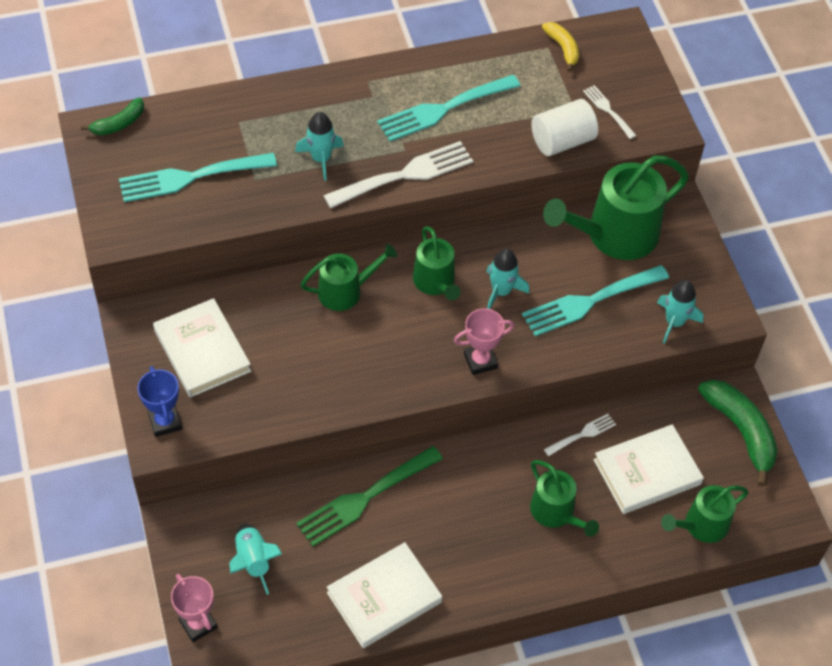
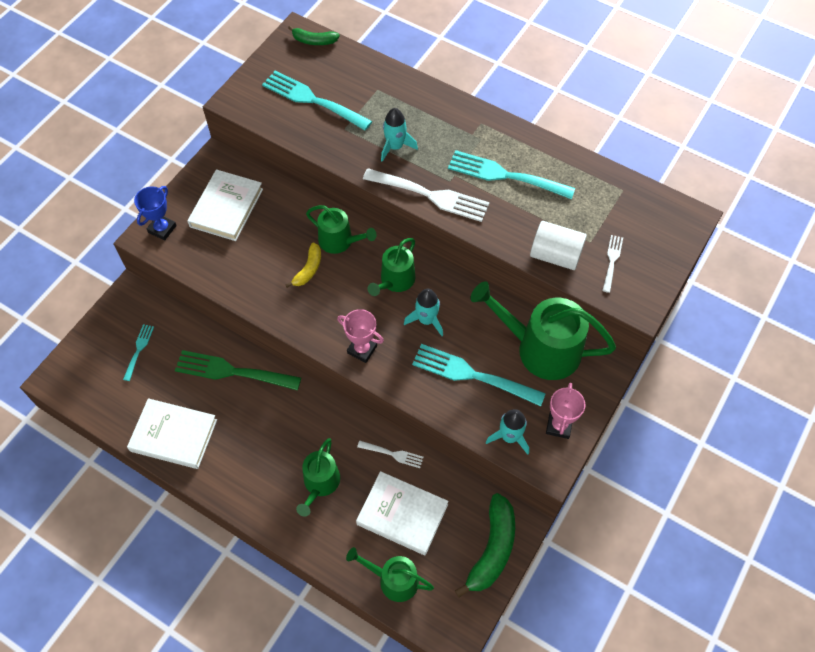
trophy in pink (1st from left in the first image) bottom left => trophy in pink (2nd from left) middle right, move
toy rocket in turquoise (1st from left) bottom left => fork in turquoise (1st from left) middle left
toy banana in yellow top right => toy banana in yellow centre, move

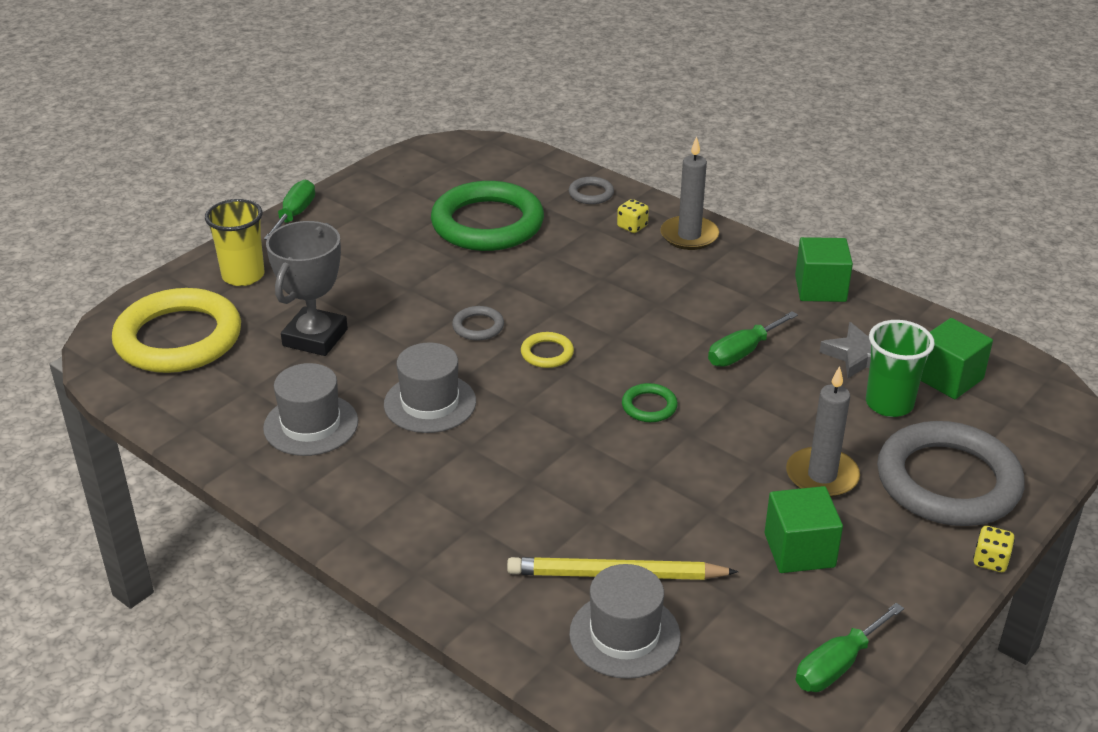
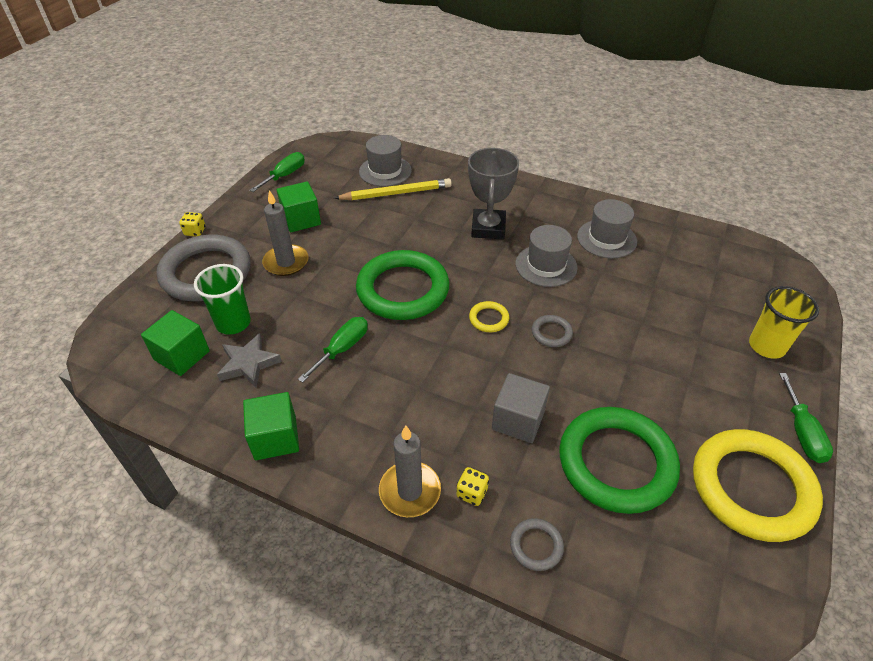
torus in yellow (1st from left in the first image) middle left => torus in yellow (2nd from left) bottom right, move
trophy in ash-grey middle left => trophy in ash-grey top centre, move
torus in leaf-green (2nd from left in the first image) centre => torus in leaf-green (1st from left) centre, x2.41
nothing => block in ash-grey centre

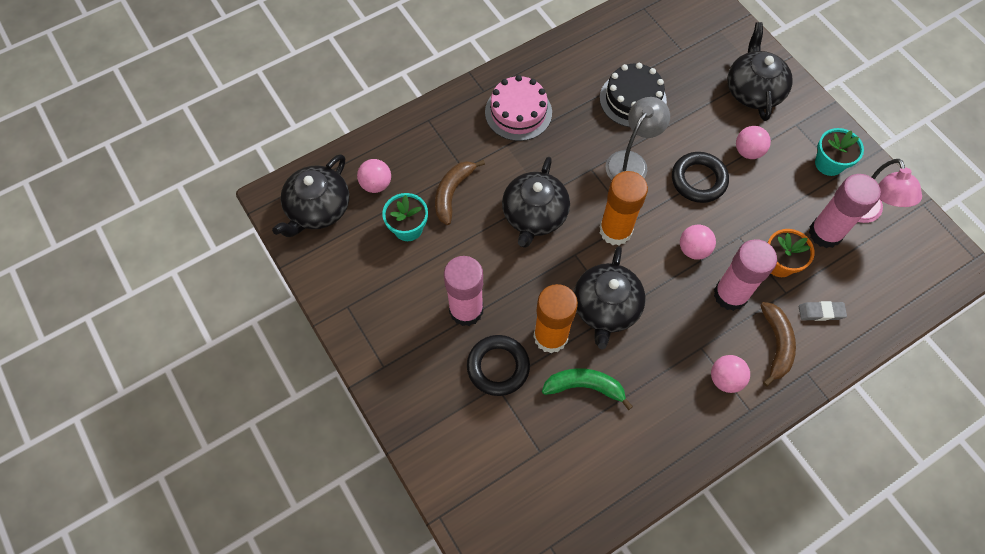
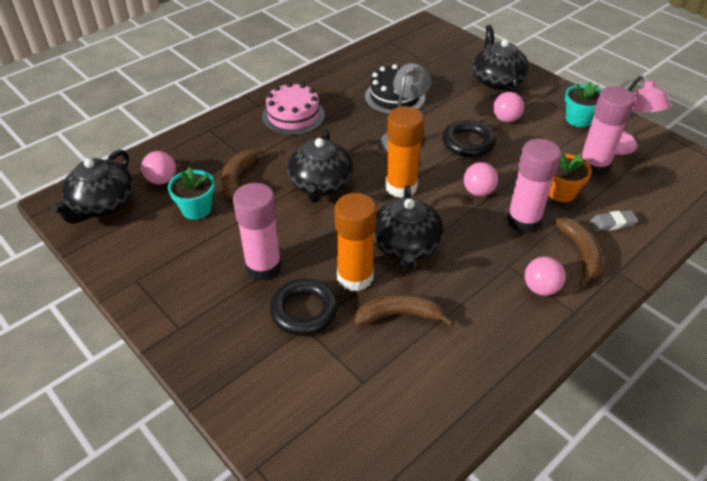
toy banana in leaf-green bottom centre => toy banana in brown (2nd from left) centre

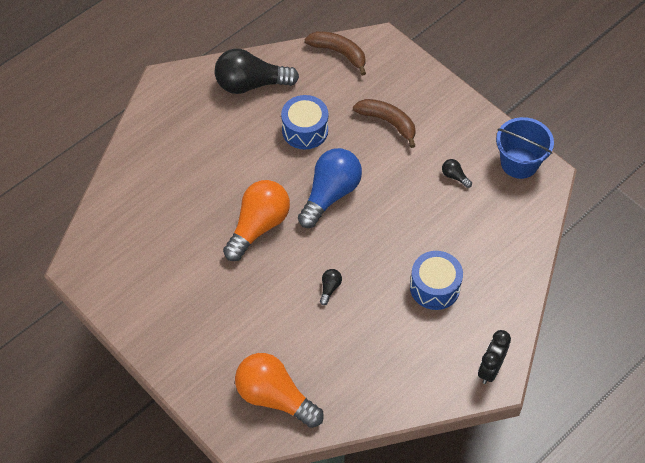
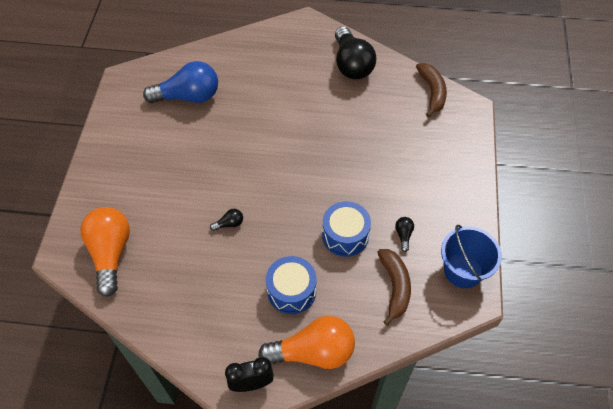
bulb in ebony (1st from left in the first image) top centre => bulb in ebony (2nd from left) top centre, 150 degrees counterclockwise
bulb in bright orange (1st from left in the first image) centre => bulb in bright orange (2nd from left) bottom centre, move
drum in cobalt (1st from left in the first image) top centre => drum in cobalt (2nd from left) centre, move
bulb in cobalt centre => bulb in cobalt top left, move
toy banana in brown (2nd from left in the first image) top centre => toy banana in brown (1st from left) bottom centre, move

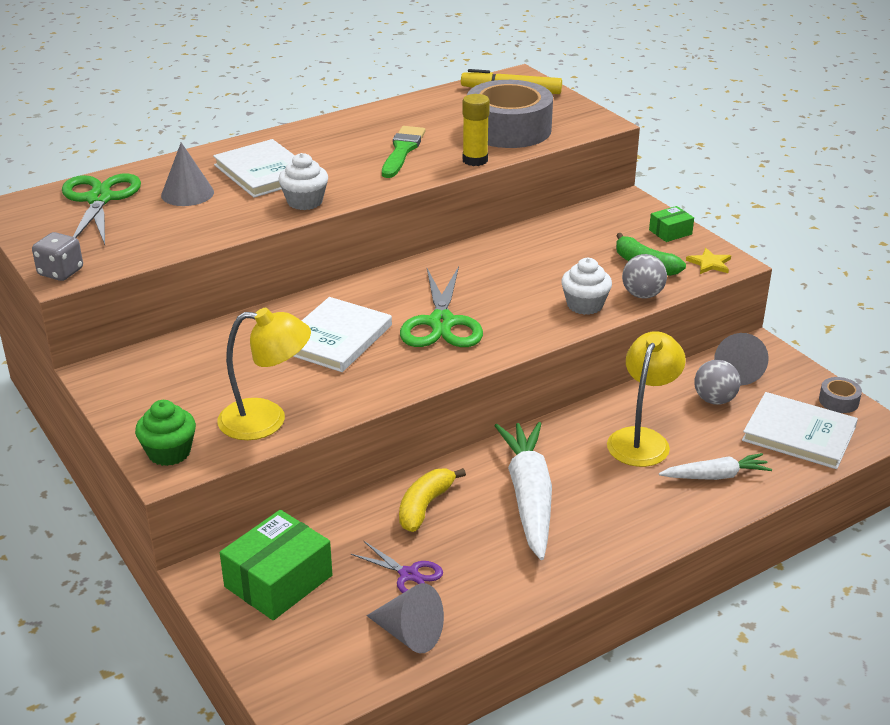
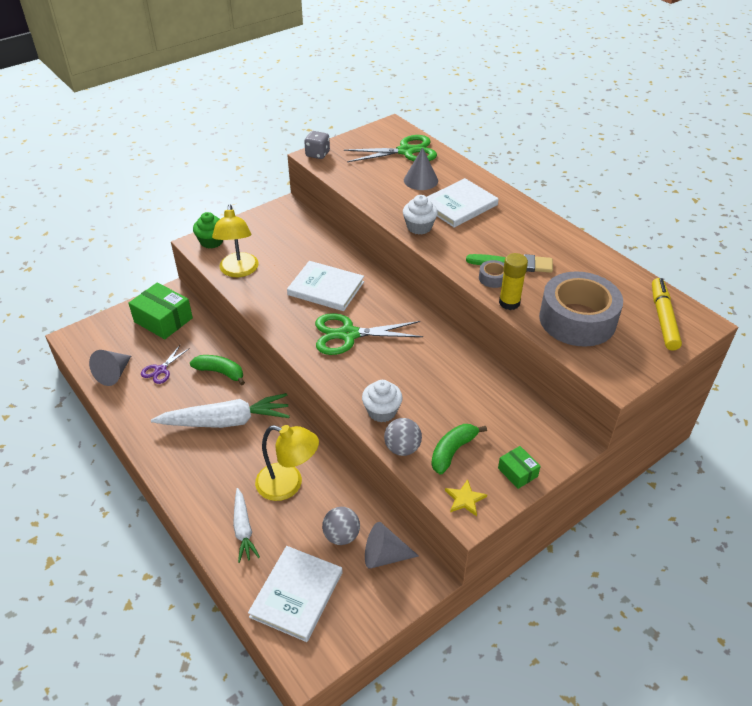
toy banana in yellow bottom centre => toy banana in leaf-green (1st from left) middle left
tape in ash-grey (2nd from left in the first image) middle right => tape in ash-grey (1st from left) centre, move

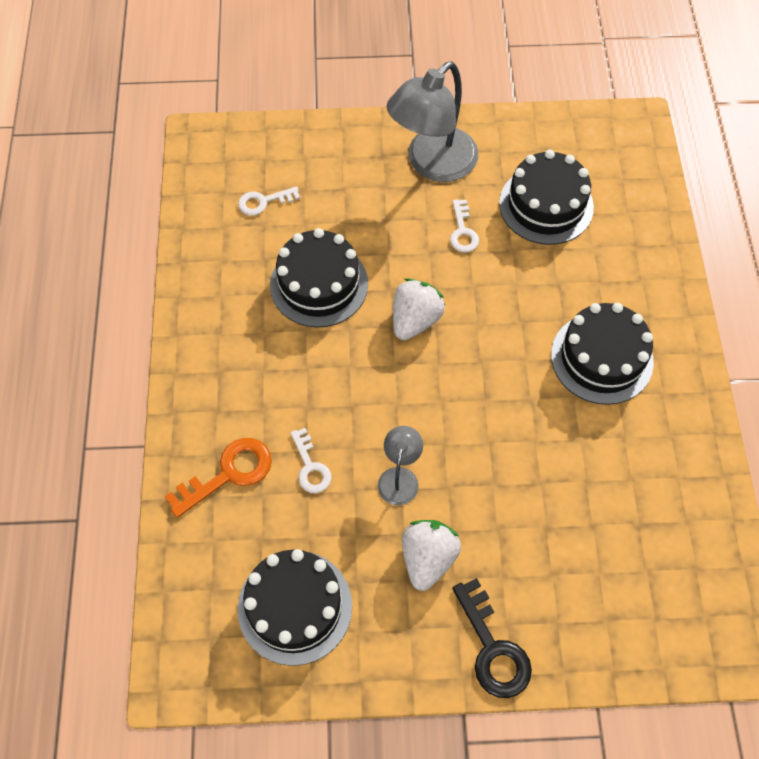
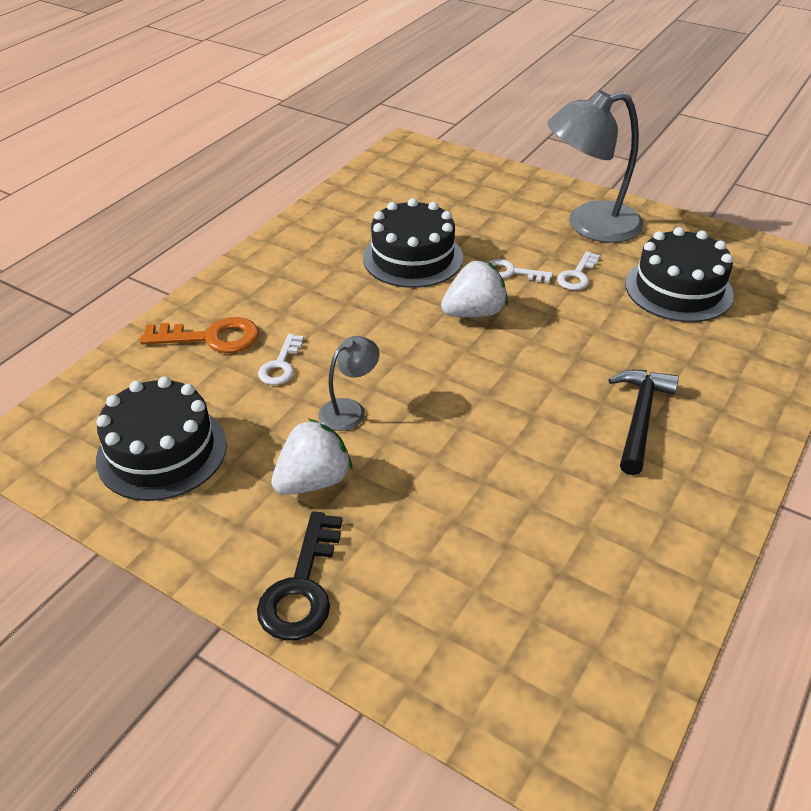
key in white (1st from left in the first image) top centre => key in white (2nd from left) centre, move
gateau in ebony (4th from left) middle right => carpenter's hammer in ebony middle right

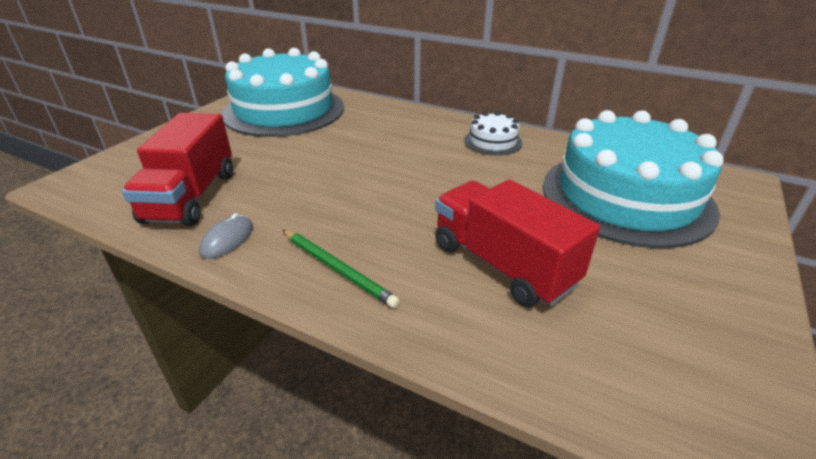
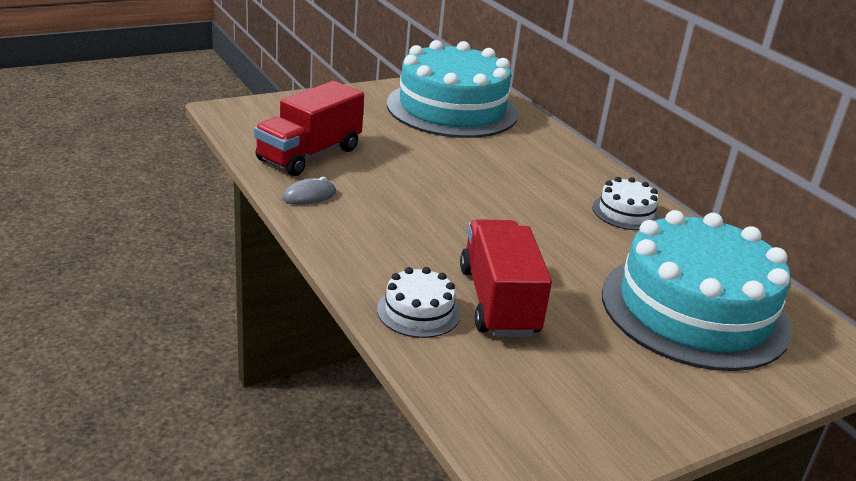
lead pencil in leaf-green centre => nothing
nothing => gateau in white (1st from left) centre

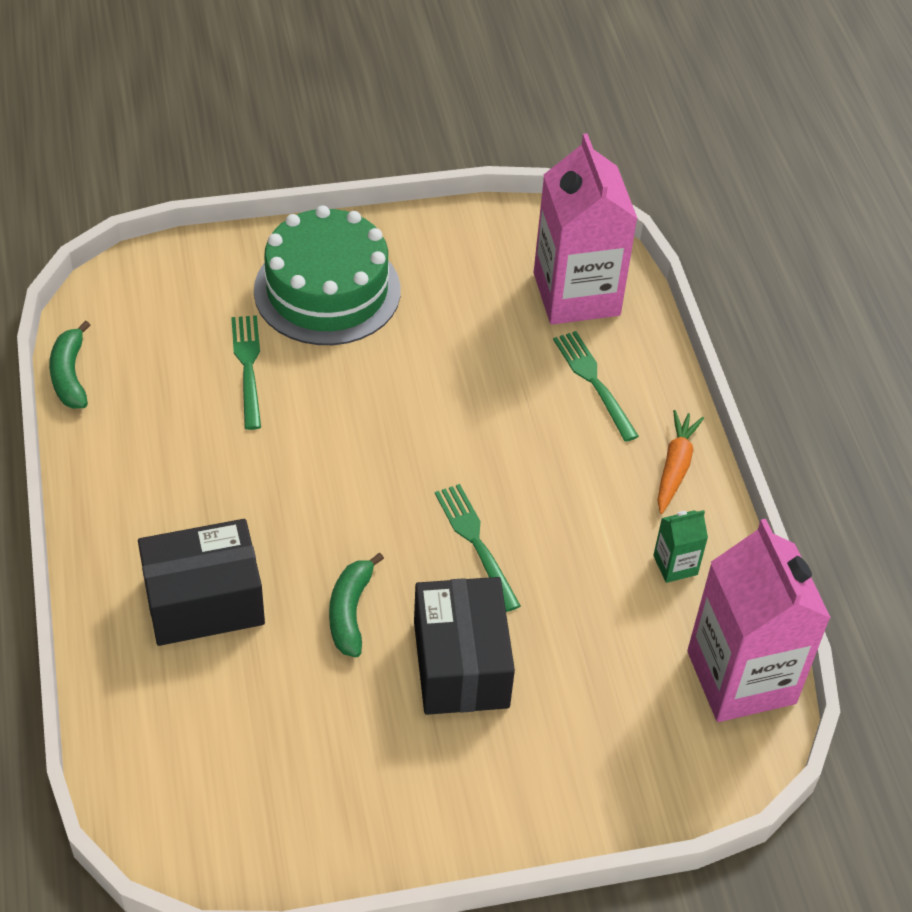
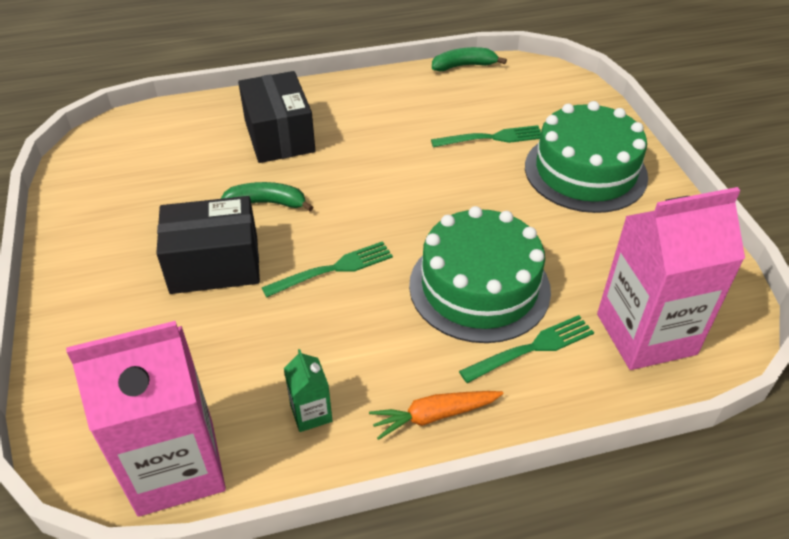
root vegetable in bright orange middle right => root vegetable in bright orange bottom centre, 150 degrees clockwise
nothing => gateau in leaf-green (1st from left) centre

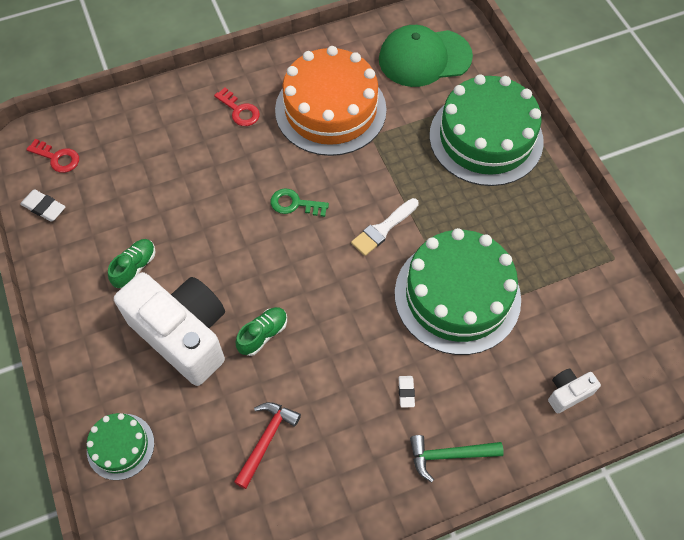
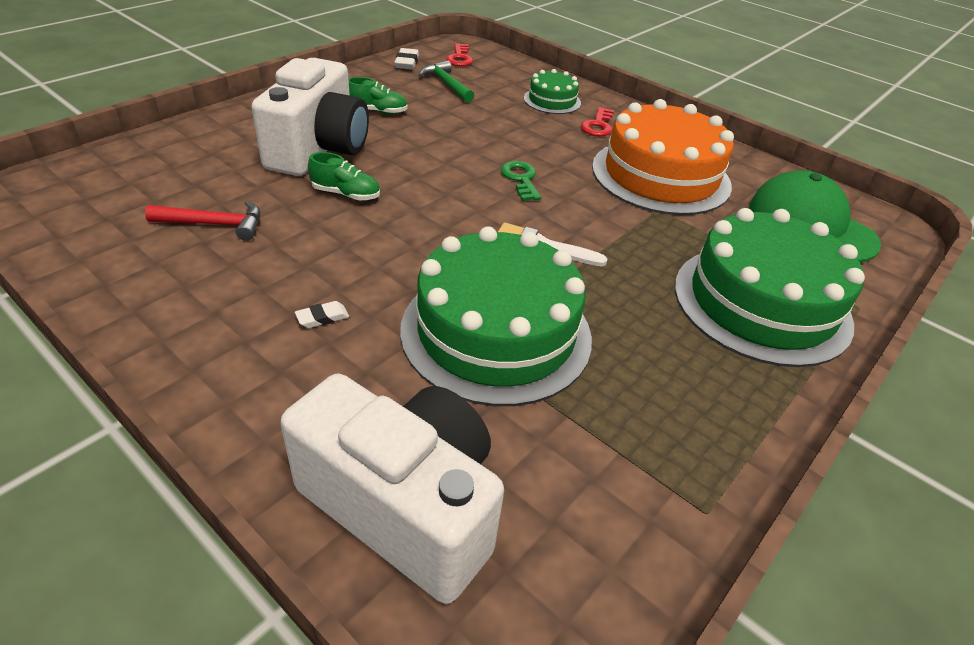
gateau in leaf-green (1st from left in the first image) bottom left => gateau in leaf-green (2nd from left) top centre, move
carpenter's hammer in leaf-green bottom right => carpenter's hammer in leaf-green top centre, move
photo camera in white (2nd from left) bottom right => photo camera in white (2nd from left) bottom centre, x2.38

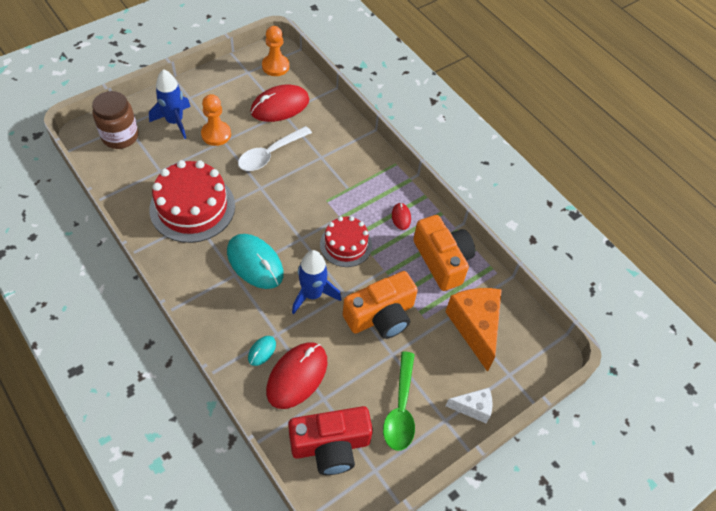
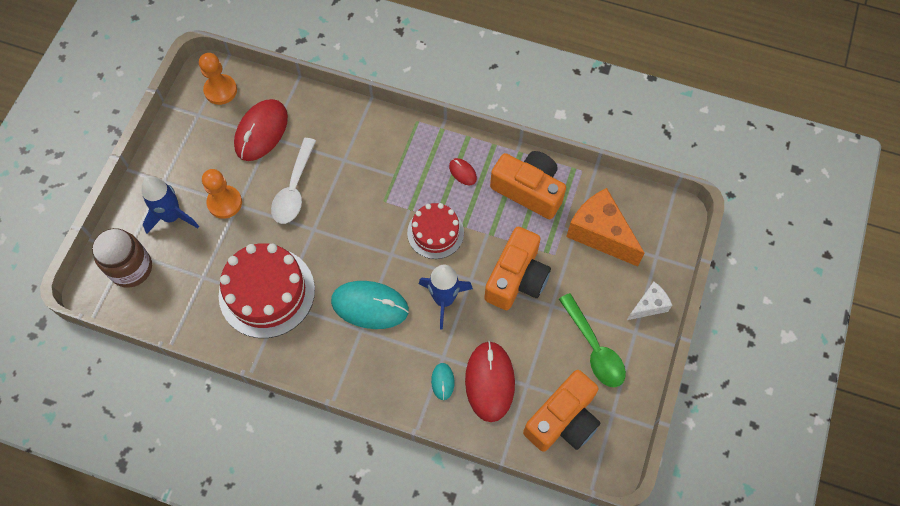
photo camera in red bottom centre => photo camera in bright orange (3rd from left) bottom centre

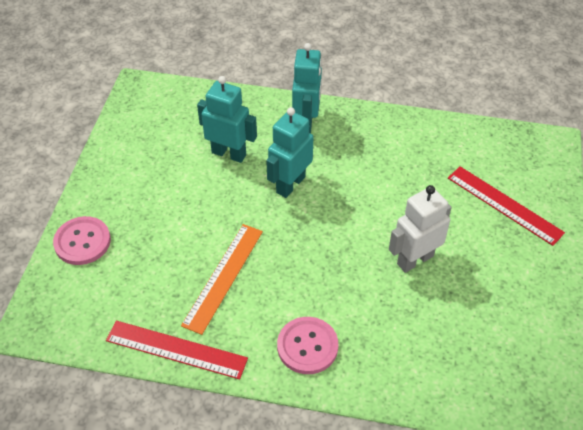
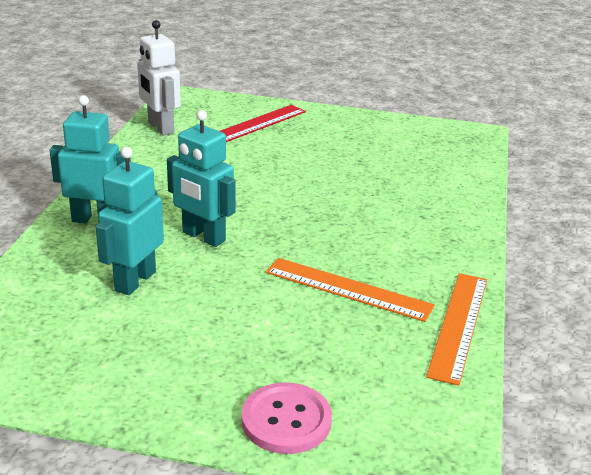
ruler in red (1st from left) bottom left => ruler in bright orange (2nd from left) bottom right
button in pink (2nd from left) bottom centre => nothing
robot figure in white middle right => robot figure in white top left, move

